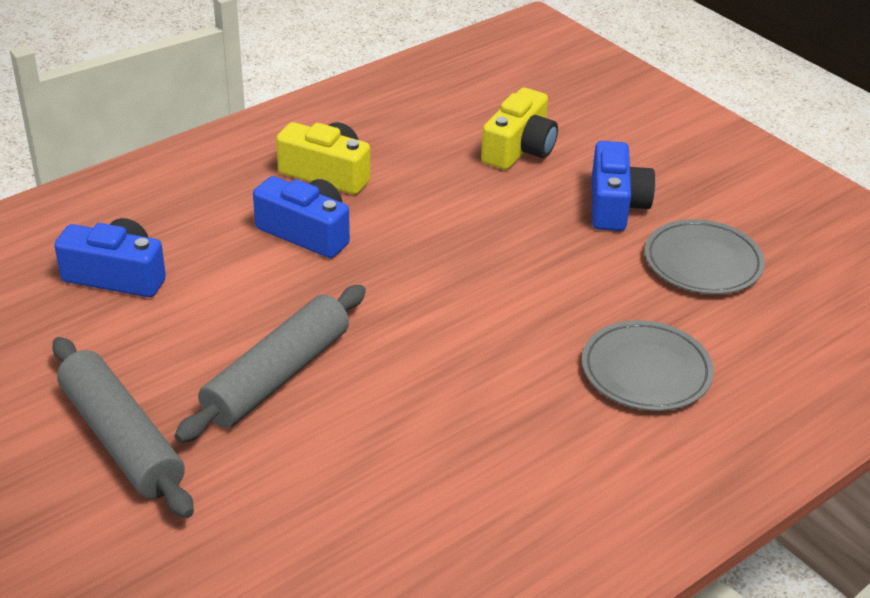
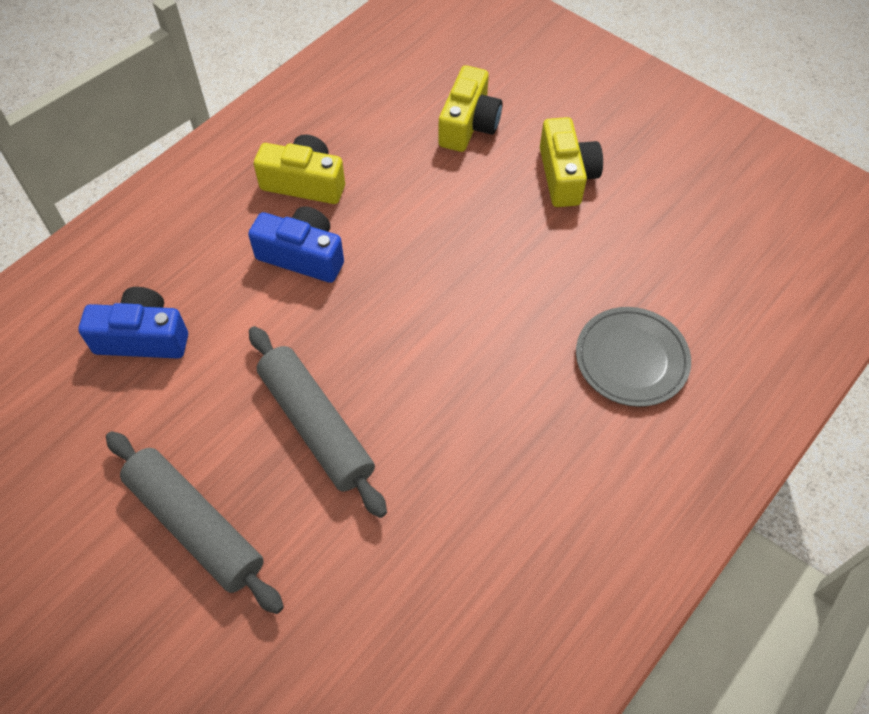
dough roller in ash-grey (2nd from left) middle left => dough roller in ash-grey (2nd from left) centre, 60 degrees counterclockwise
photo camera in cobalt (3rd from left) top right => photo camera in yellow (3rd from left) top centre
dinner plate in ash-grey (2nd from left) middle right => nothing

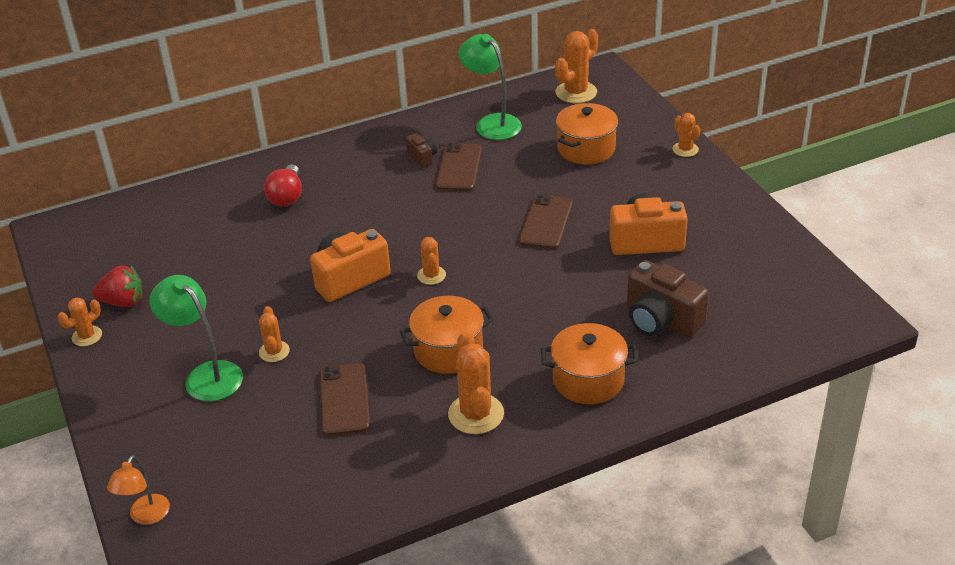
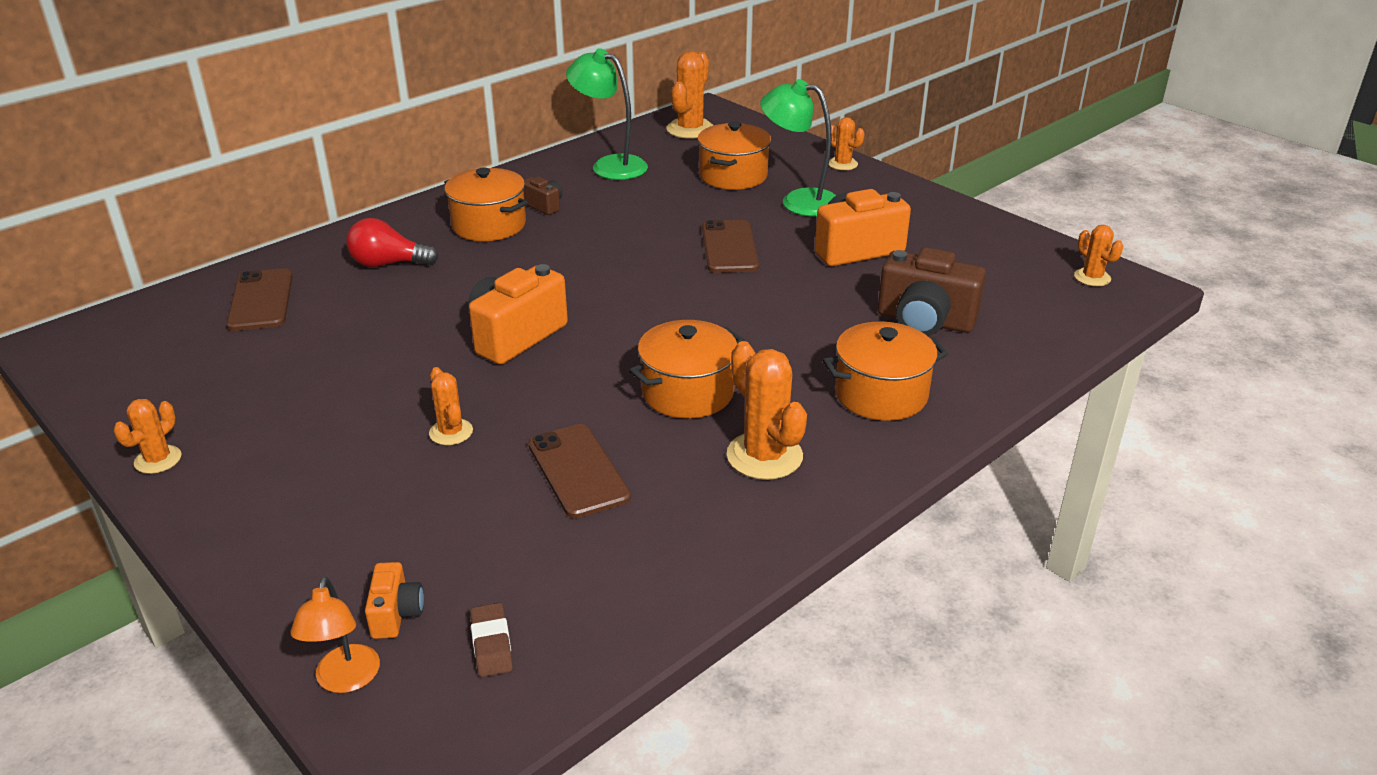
strawberry in red middle left => nothing
desk lamp in leaf-green (1st from left in the first image) middle left => desk lamp in leaf-green (2nd from left) top centre, move
bulb in red top left, 105 degrees clockwise
cactus in bright orange (3rd from left in the first image) centre => cactus in bright orange (6th from left) top right, move
smartphone in brown (2nd from left in the first image) top centre => smartphone in brown (1st from left) middle left, move
nothing => photo camera in bright orange (1st from left) bottom left
nothing => stockpot in bright orange (1st from left) top centre
nothing => gum eraser in brown bottom centre

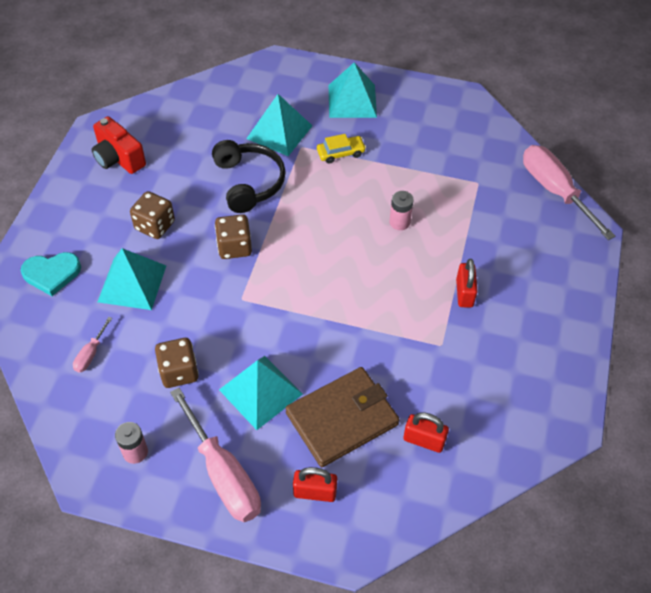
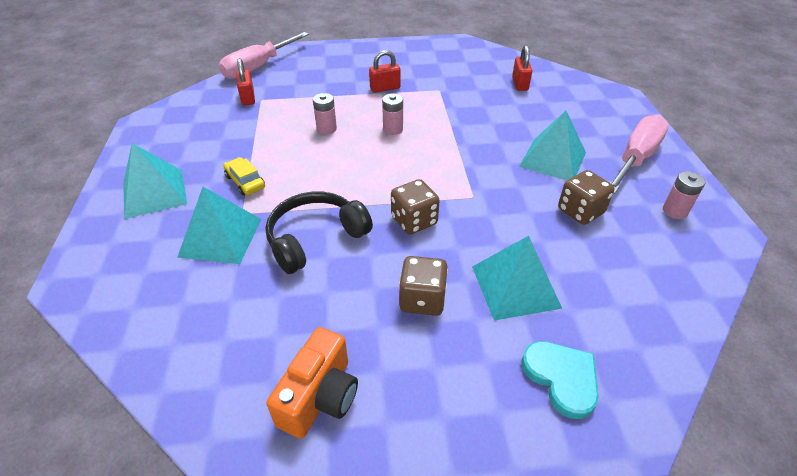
hand screwdriver in pink (1st from left) middle left => nothing
photo camera in red top left => photo camera in bright orange bottom centre
card wallet in brown bottom centre => nothing
lock in red (1st from left) bottom centre => lock in red (1st from left) top left, move
nothing => battery in pink (2nd from left) top centre

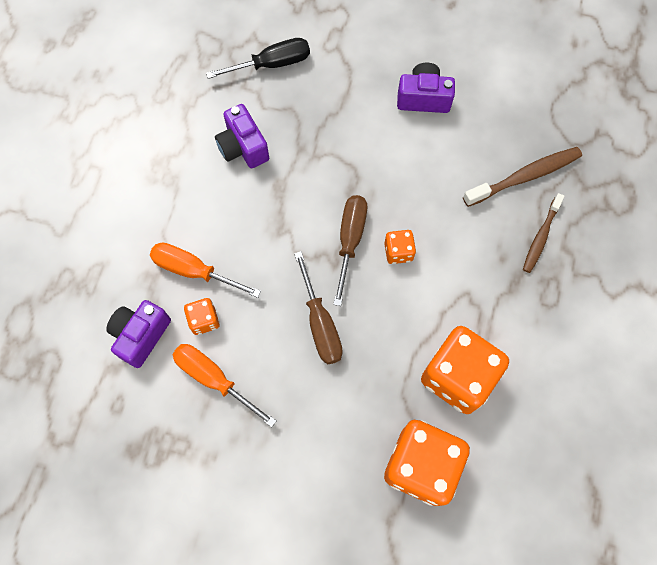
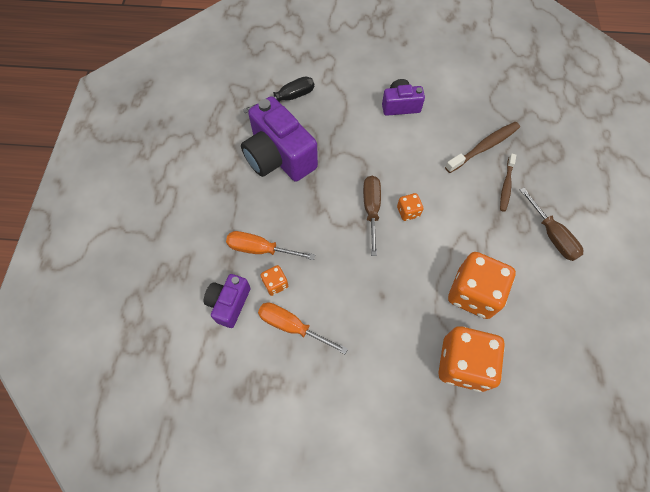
photo camera in violet (2nd from left) top centre, x1.81
hand screwdriver in brown (1st from left in the first image) centre => hand screwdriver in brown (2nd from left) middle right, move

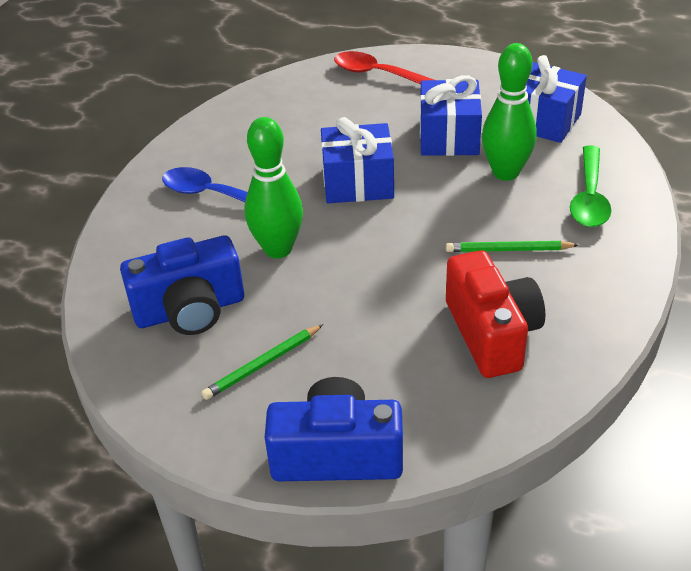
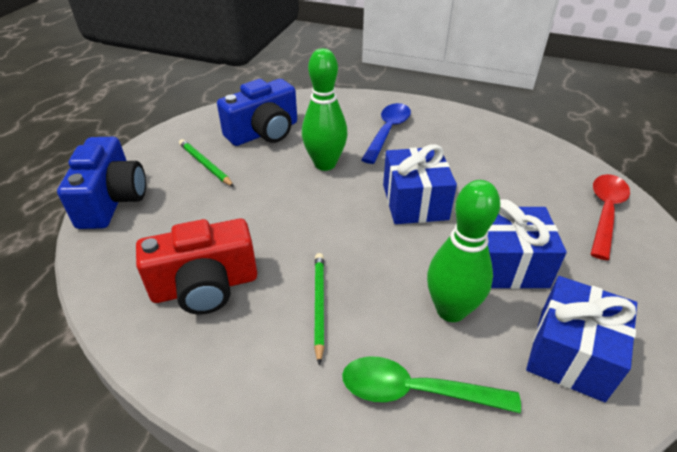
photo camera in cobalt (1st from left in the first image) middle left => photo camera in cobalt (2nd from left) top centre, 105 degrees counterclockwise

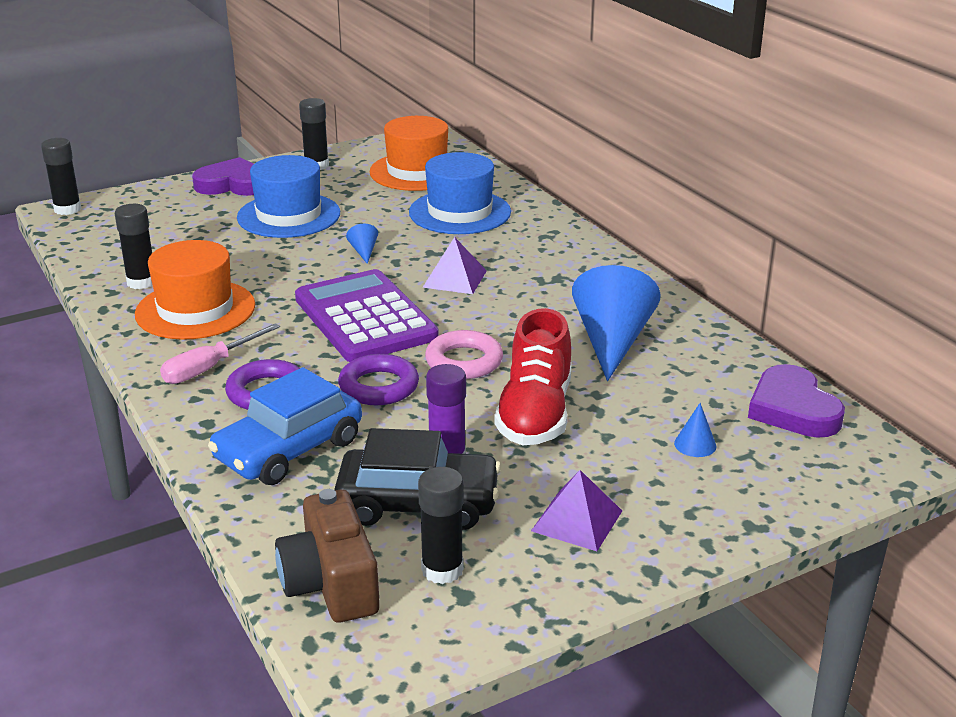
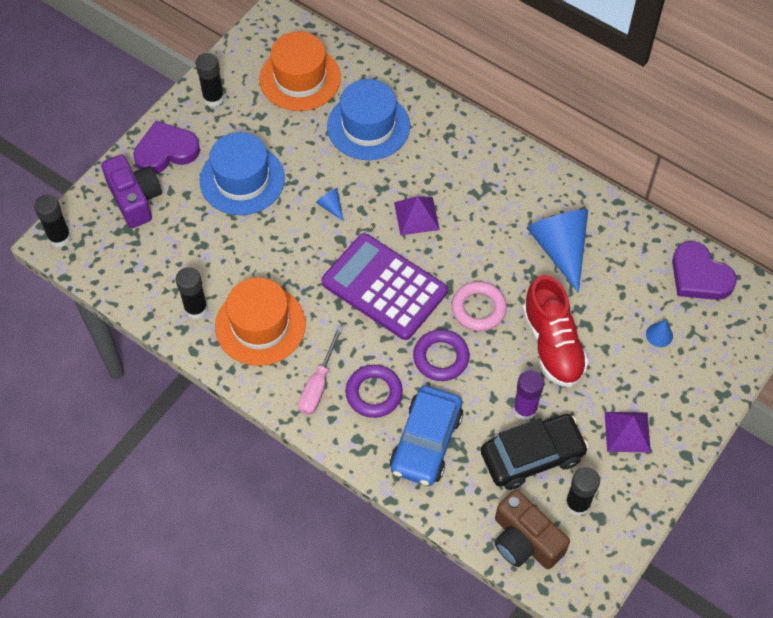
nothing => photo camera in violet top left

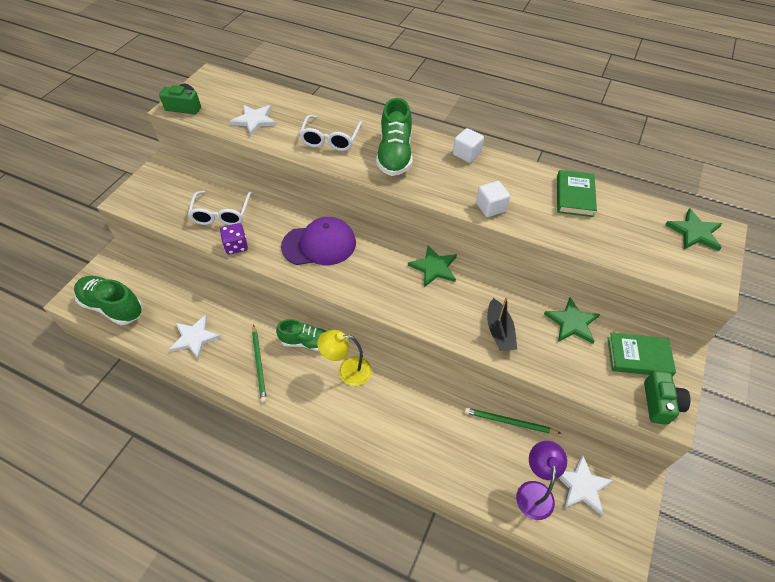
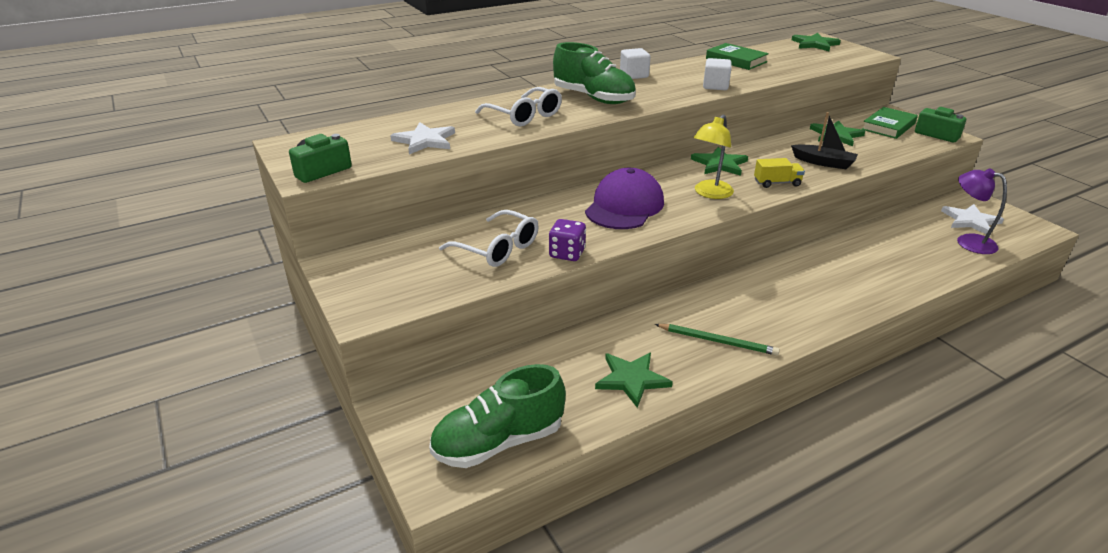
star in white (1st from left) middle left => star in leaf-green (1st from left) bottom centre
sneaker in leaf-green (2nd from left) centre => nothing
desk lamp in yellow centre => desk lamp in yellow top centre, move
lead pencil in leaf-green (2nd from left) bottom centre => nothing
nothing => toy truck in yellow top right

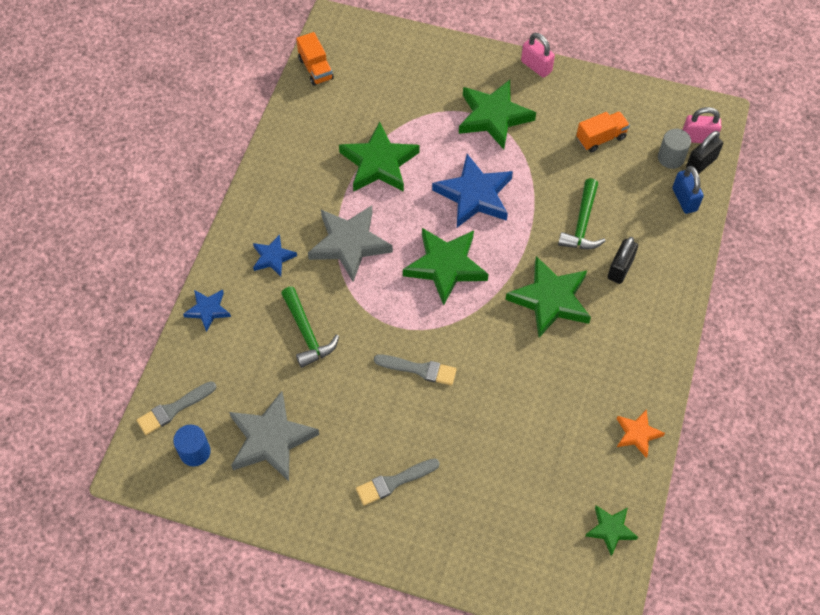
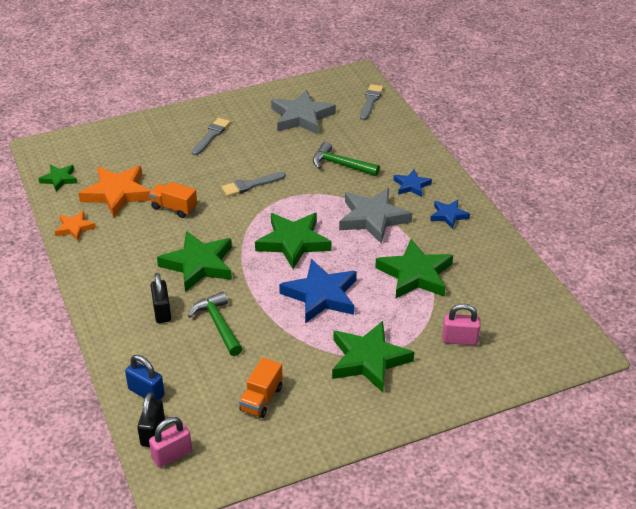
cylinder shape in cobalt bottom left => nothing
star in cobalt (1st from left in the first image) middle left => star in cobalt (3rd from left) middle right, move
toy truck in bright orange (1st from left) top centre => toy truck in bright orange (1st from left) middle left, move
lock in pink (1st from left in the first image) top centre => lock in pink (2nd from left) middle right, move
cylinder shape in ash-grey top right => nothing
nothing => star in bright orange (2nd from left) middle left

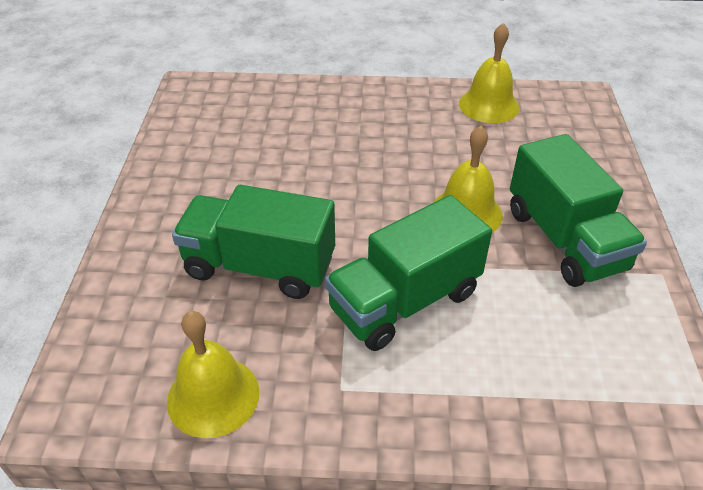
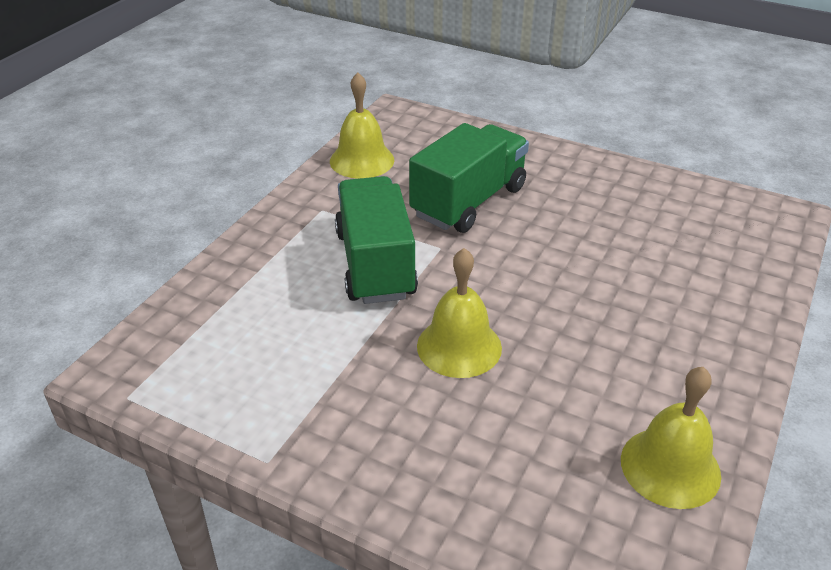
toy truck in leaf-green (3rd from left) middle right => nothing

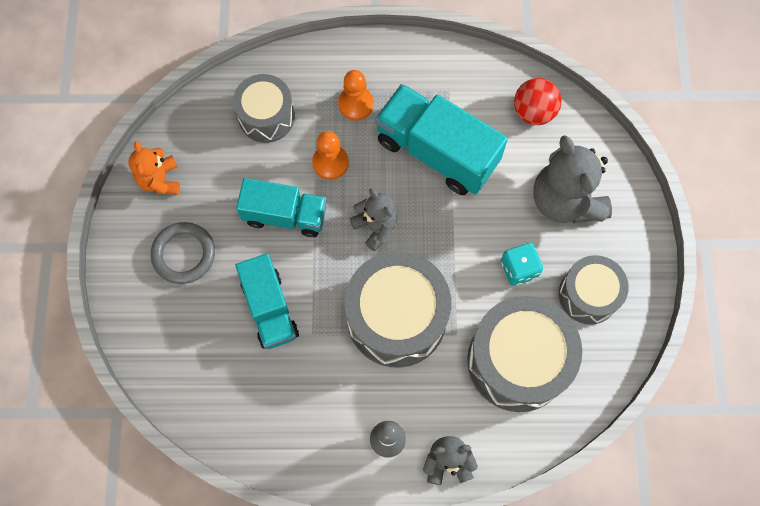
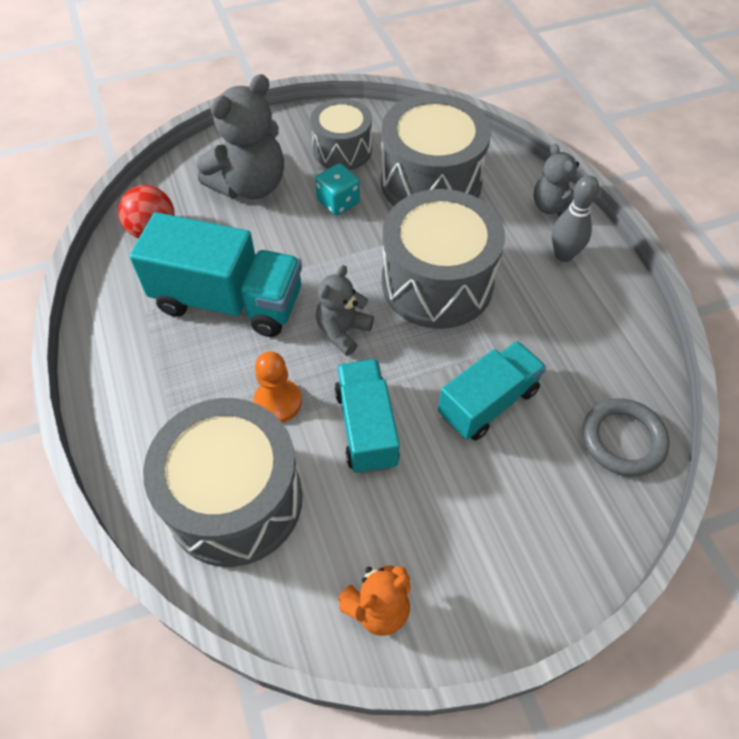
torus in ash-grey middle left => torus in ash-grey middle right, move
drum in ash-grey (1st from left) top centre => drum in ash-grey (1st from left) middle left, x1.65
game pawn in bright orange (2nd from left) top centre => nothing
toy truck in turquoise (3rd from left in the first image) top centre => toy truck in turquoise (1st from left) middle left, 90 degrees counterclockwise

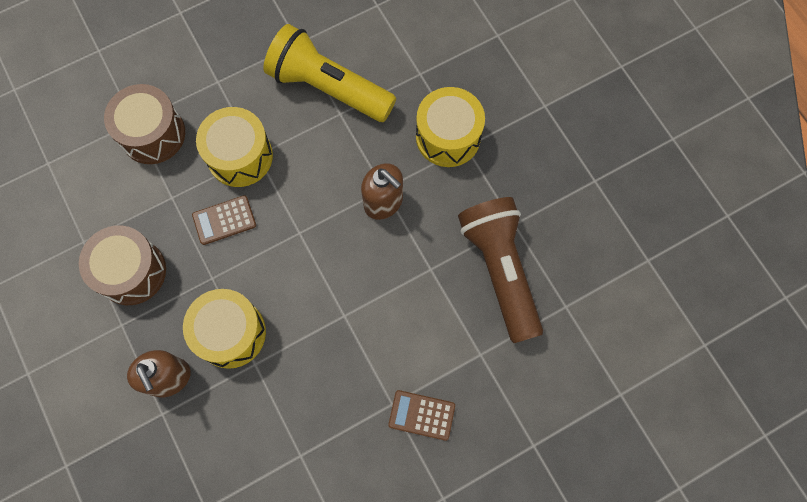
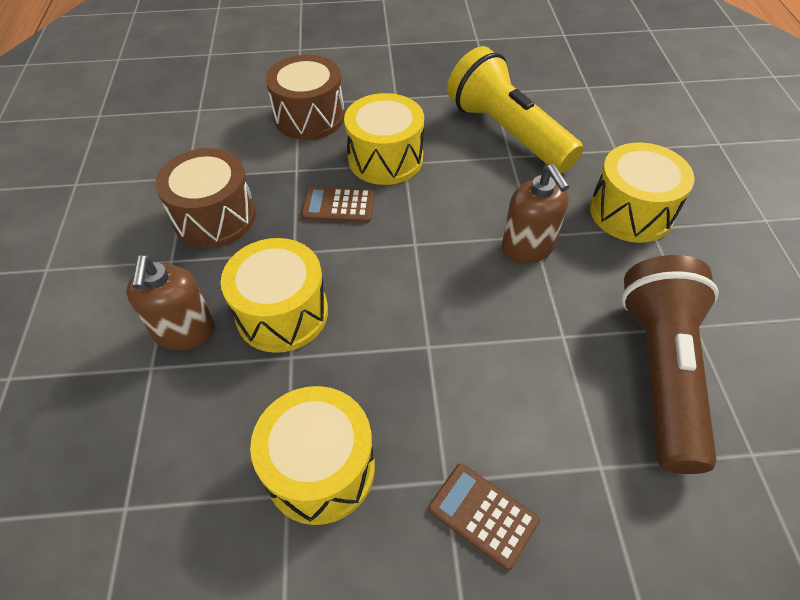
nothing => drum in yellow (2nd from left) bottom centre

